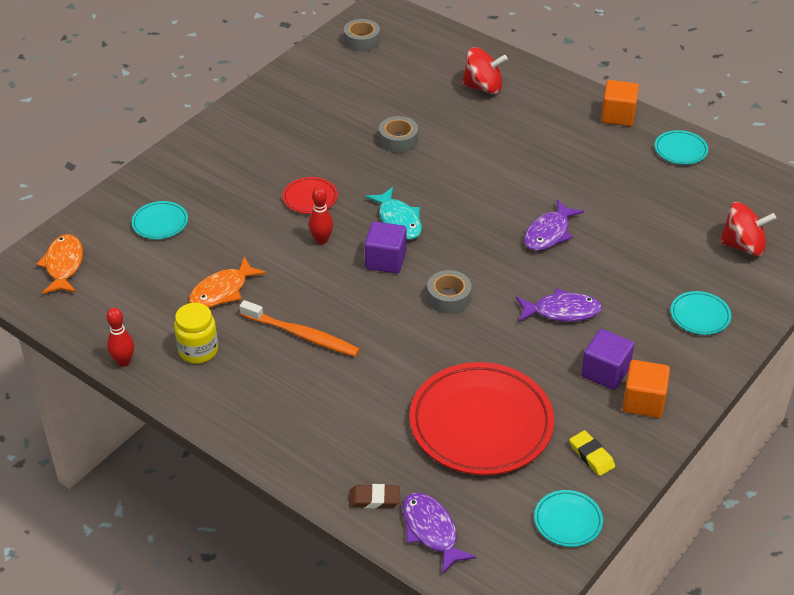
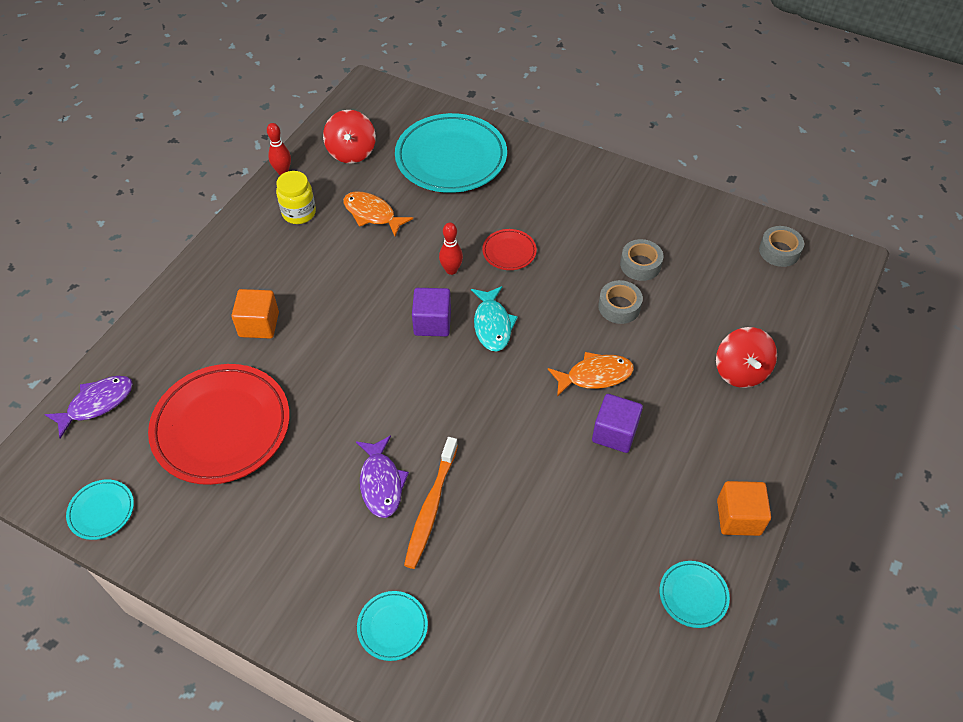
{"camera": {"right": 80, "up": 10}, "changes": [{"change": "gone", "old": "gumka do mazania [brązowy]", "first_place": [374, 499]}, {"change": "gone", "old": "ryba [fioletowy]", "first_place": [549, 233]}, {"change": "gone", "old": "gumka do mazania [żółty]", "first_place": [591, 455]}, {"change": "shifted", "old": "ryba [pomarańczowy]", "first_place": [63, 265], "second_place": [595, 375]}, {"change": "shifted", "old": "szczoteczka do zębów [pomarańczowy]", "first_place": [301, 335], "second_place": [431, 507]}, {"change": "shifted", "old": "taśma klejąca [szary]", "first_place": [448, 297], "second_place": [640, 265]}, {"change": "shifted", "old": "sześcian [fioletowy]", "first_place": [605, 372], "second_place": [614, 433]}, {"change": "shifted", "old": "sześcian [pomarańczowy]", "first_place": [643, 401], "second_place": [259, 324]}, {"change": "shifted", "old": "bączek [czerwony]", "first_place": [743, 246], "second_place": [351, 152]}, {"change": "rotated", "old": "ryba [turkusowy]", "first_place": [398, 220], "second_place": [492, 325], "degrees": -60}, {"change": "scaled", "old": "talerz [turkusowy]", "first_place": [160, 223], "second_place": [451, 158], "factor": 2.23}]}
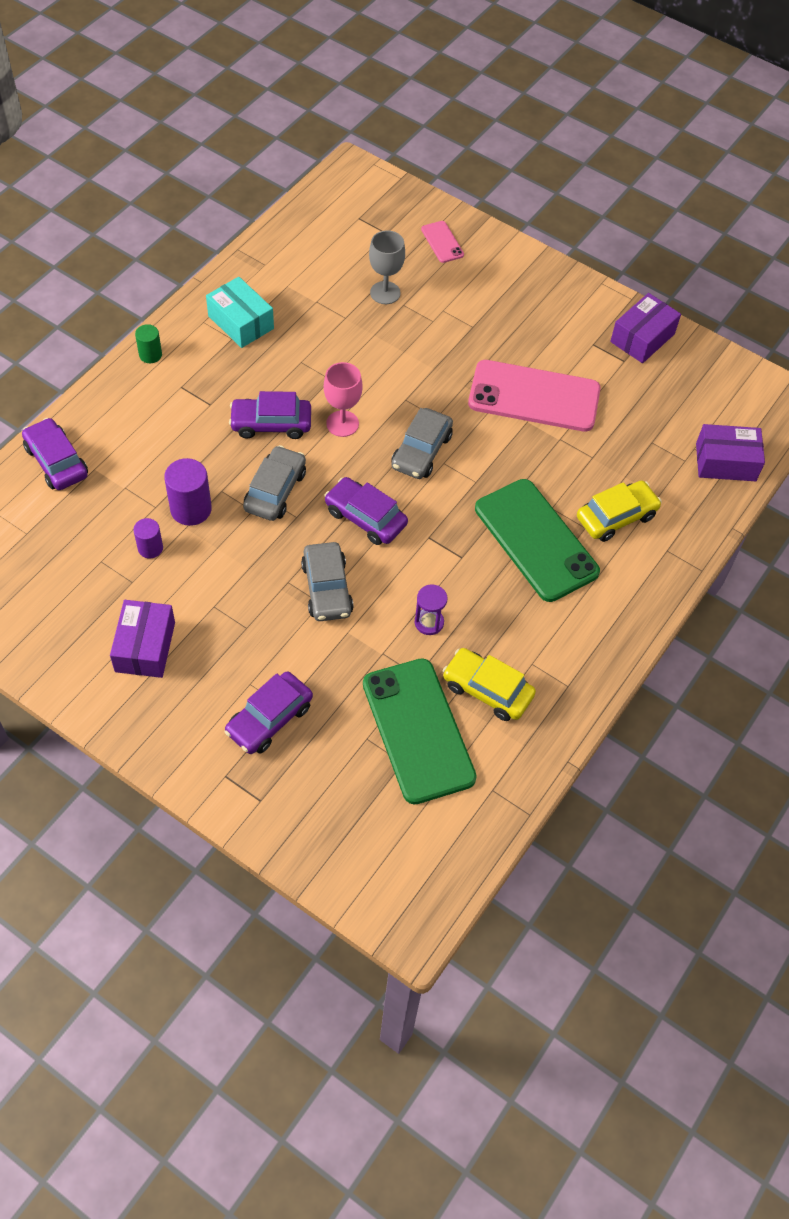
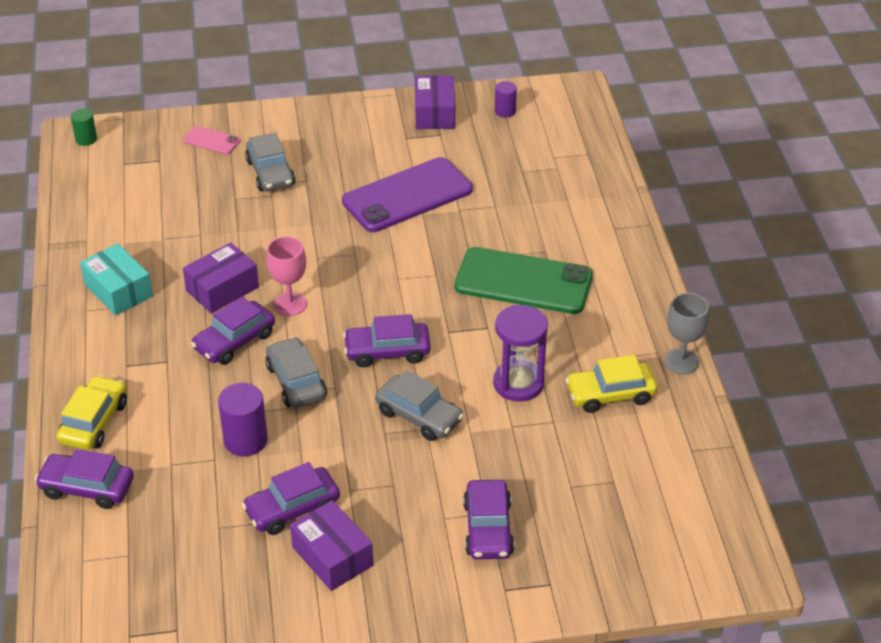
{"camera": {"right": -40, "up": -15}, "changes": [{"change": "gone", "old": "telefon [zielony]", "first_place": [418, 730]}, {"change": "new", "new": "samochód [fioletowy]", "second_place": [292, 508]}, {"change": "shifted", "old": "walec [fioletowy]", "first_place": [150, 548], "second_place": [505, 111]}, {"change": "shifted", "old": "walec [zielony]", "first_place": [150, 355], "second_place": [86, 139]}, {"change": "shifted", "old": "kielich [szary]", "first_place": [385, 293], "second_place": [681, 361]}, {"change": "shifted", "old": "samochód [szary]", "first_place": [421, 451], "second_place": [270, 173]}, {"change": "shifted", "old": "samochód [żółty]", "first_place": [616, 517], "second_place": [94, 422]}, {"change": "shifted", "old": "pudełko [fioletowy]", "first_place": [725, 462], "second_place": [222, 289]}, {"change": "repainted", "old": "telefon [różowy]", "new": "telefon [fioletowy]", "first_place": [534, 396], "second_place": [407, 195]}, {"change": "rotated", "old": "pudełko [turkusowy]", "first_place": [241, 322], "second_place": [118, 291], "degrees": 45}, {"change": "scaled", "old": "klepsydra [fioletowy]", "first_place": [429, 622], "second_place": [518, 383], "factor": 1.74}]}
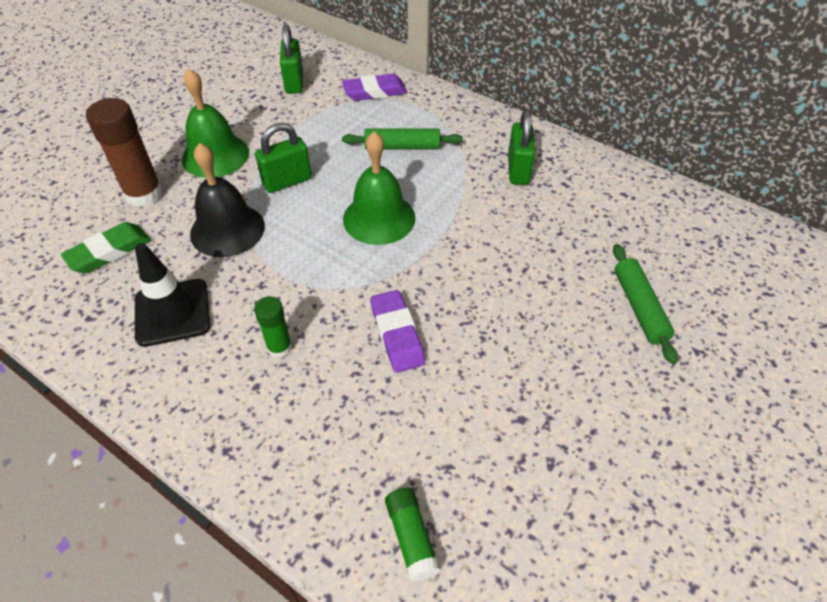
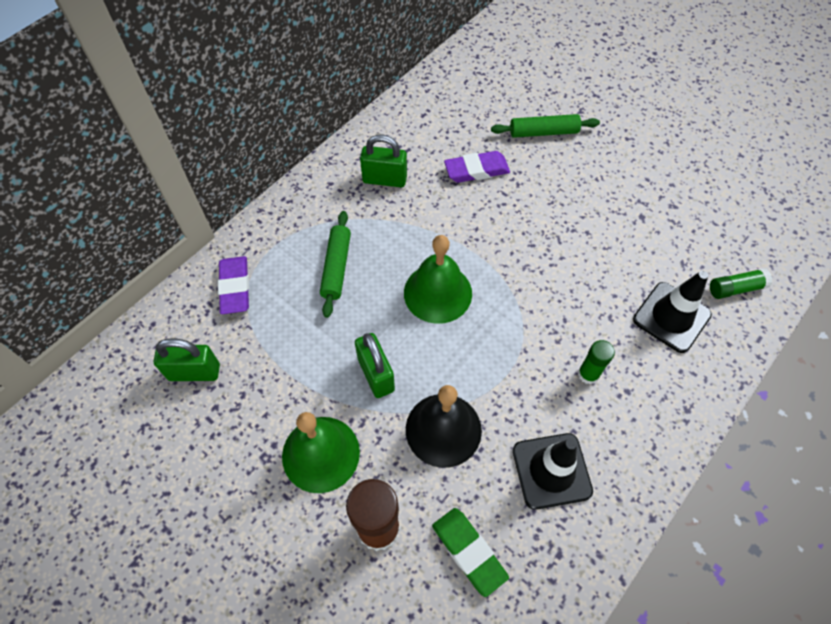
{"camera": {"right": -85, "up": 10}, "changes": [{"change": "new", "new": "pachołek [czarny]", "second_place": [671, 317]}, {"change": "shifted", "old": "gumka do mazania [fioletowy]", "first_place": [397, 334], "second_place": [476, 170]}]}
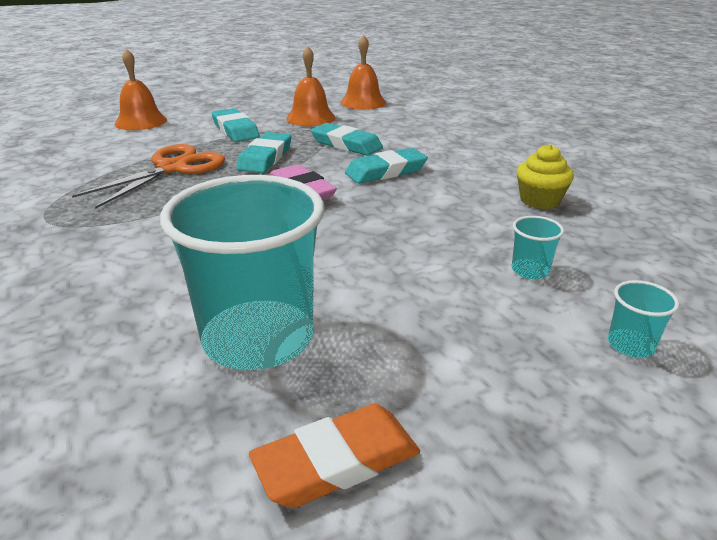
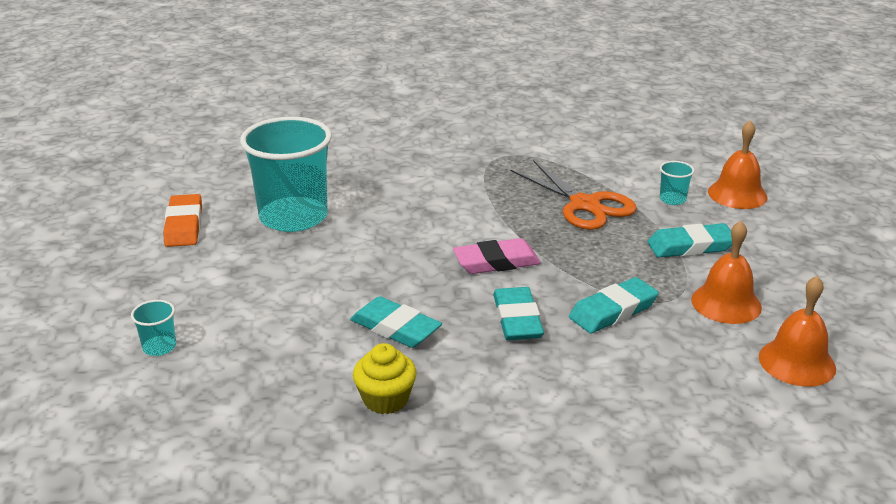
{"camera": {"right": 110, "up": 0}, "changes": [{"change": "shifted", "old": "gumka do mazania [turkusowy]", "first_place": [265, 158], "second_place": [395, 328]}, {"change": "shifted", "old": "szklanka [turkusowy]", "first_place": [530, 270], "second_place": [672, 199]}]}
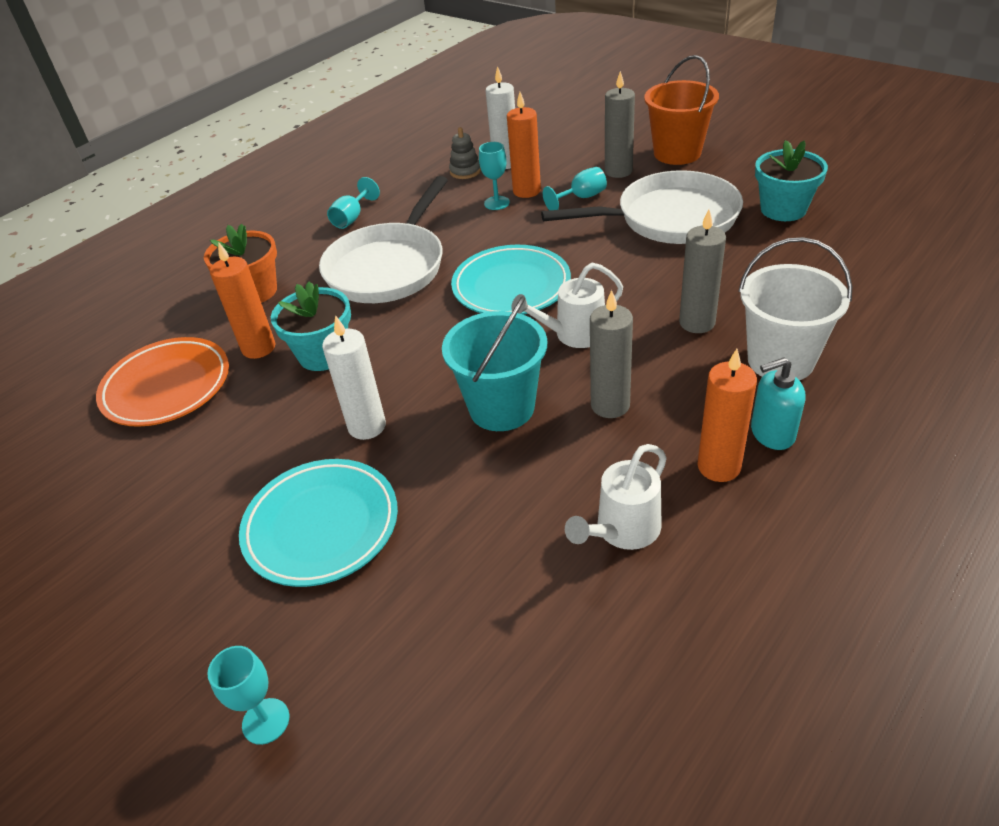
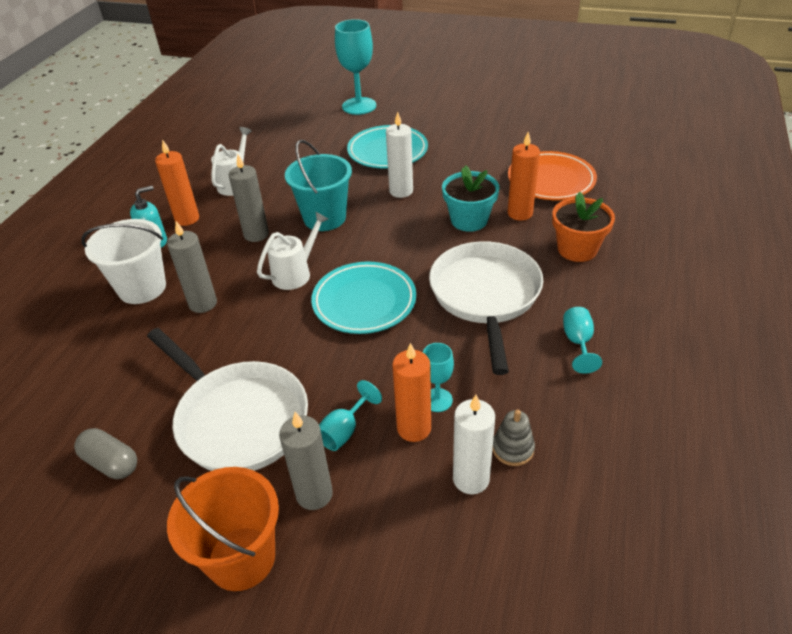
{"camera": {"right": 155, "up": 0}, "changes": [{"change": "swapped", "old": "doniczka [turkusowy]", "new": "kapsułka [szary]", "first_place": [783, 209], "second_place": [111, 462]}, {"change": "rotated", "old": "patelnia [biały]", "first_place": [669, 219], "second_place": [237, 418], "degrees": -105}, {"change": "scaled", "old": "kielich [turkusowy]", "first_place": [266, 721], "second_place": [359, 106], "factor": 1.9}]}
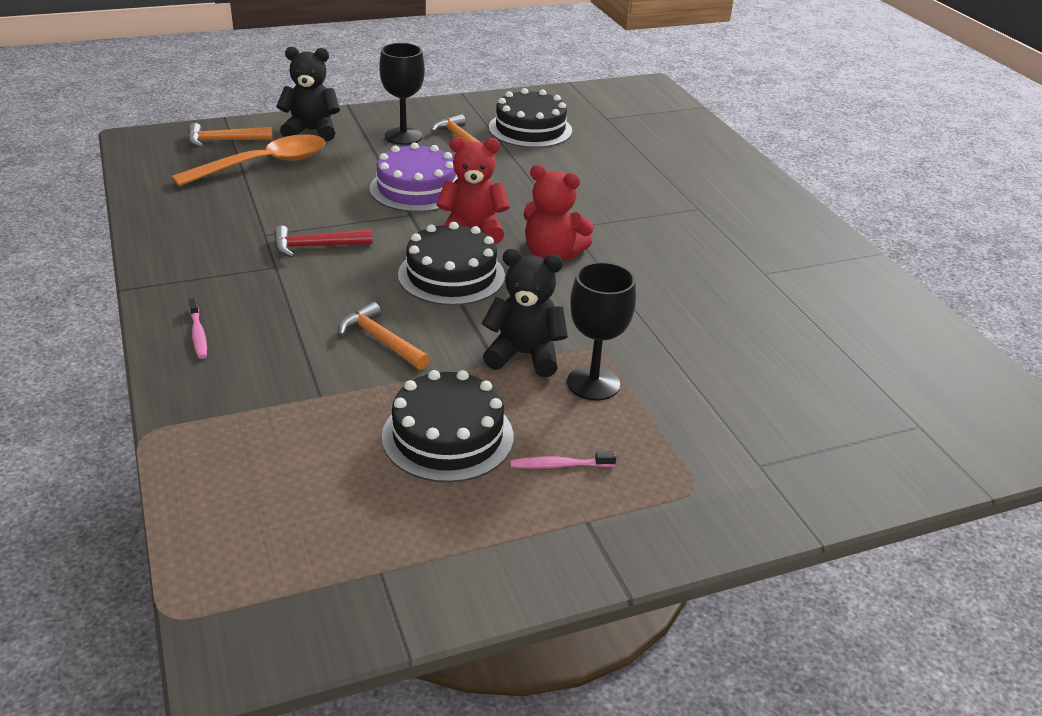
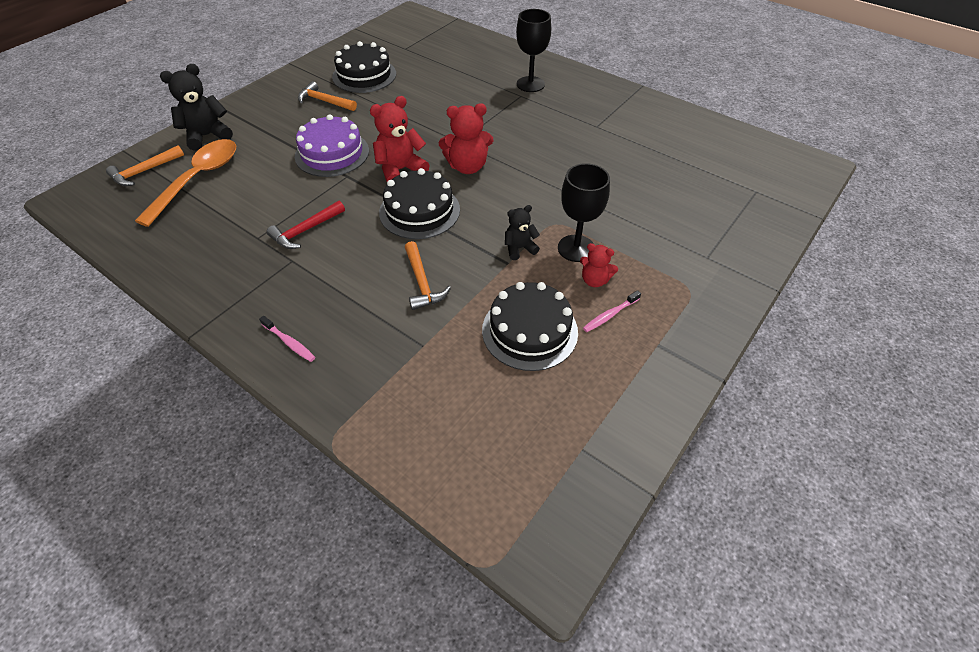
{"camera": {"right": -30, "up": 15}, "changes": [{"change": "new", "new": "miś [czerwony]", "second_place": [594, 280]}, {"change": "shifted", "old": "kielich [czarny]", "first_place": [403, 136], "second_place": [530, 84]}, {"change": "rotated", "old": "młotek [pomarańczowy]", "first_place": [381, 340], "second_place": [422, 282], "degrees": -120}, {"change": "scaled", "old": "miś [czarny]", "first_place": [524, 355], "second_place": [519, 248], "factor": 0.6}]}
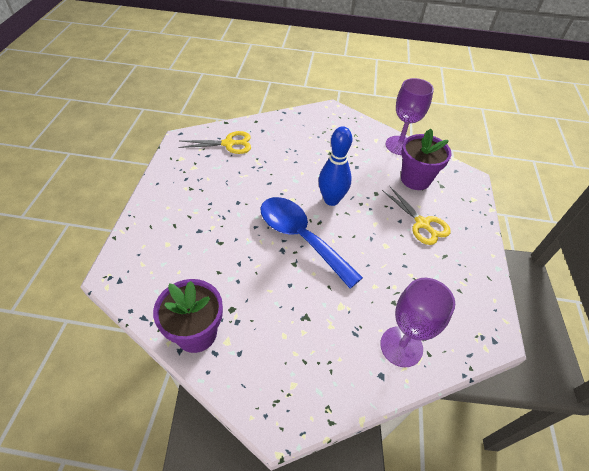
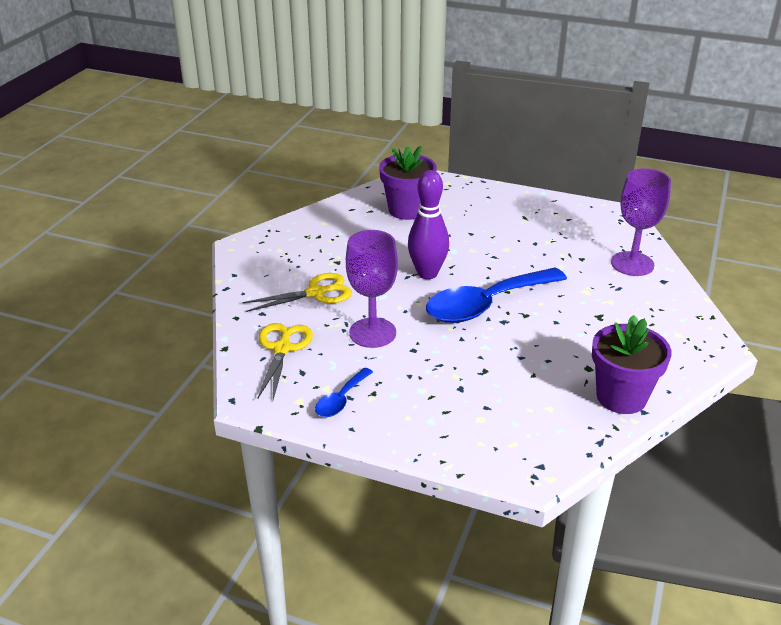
{"camera": {"right": -75, "up": -15}, "changes": [{"change": "new", "new": "łyżka [niebieski]", "second_place": [341, 399]}, {"change": "shifted", "old": "nożyczki [żółty]", "first_place": [422, 223], "second_place": [316, 293]}, {"change": "shifted", "old": "kielich [fioletowy]", "first_place": [399, 145], "second_place": [372, 333]}, {"change": "repainted", "old": "kręgiel [niebieski]", "new": "kręgiel [fioletowy]", "first_place": [331, 200], "second_place": [427, 273]}]}
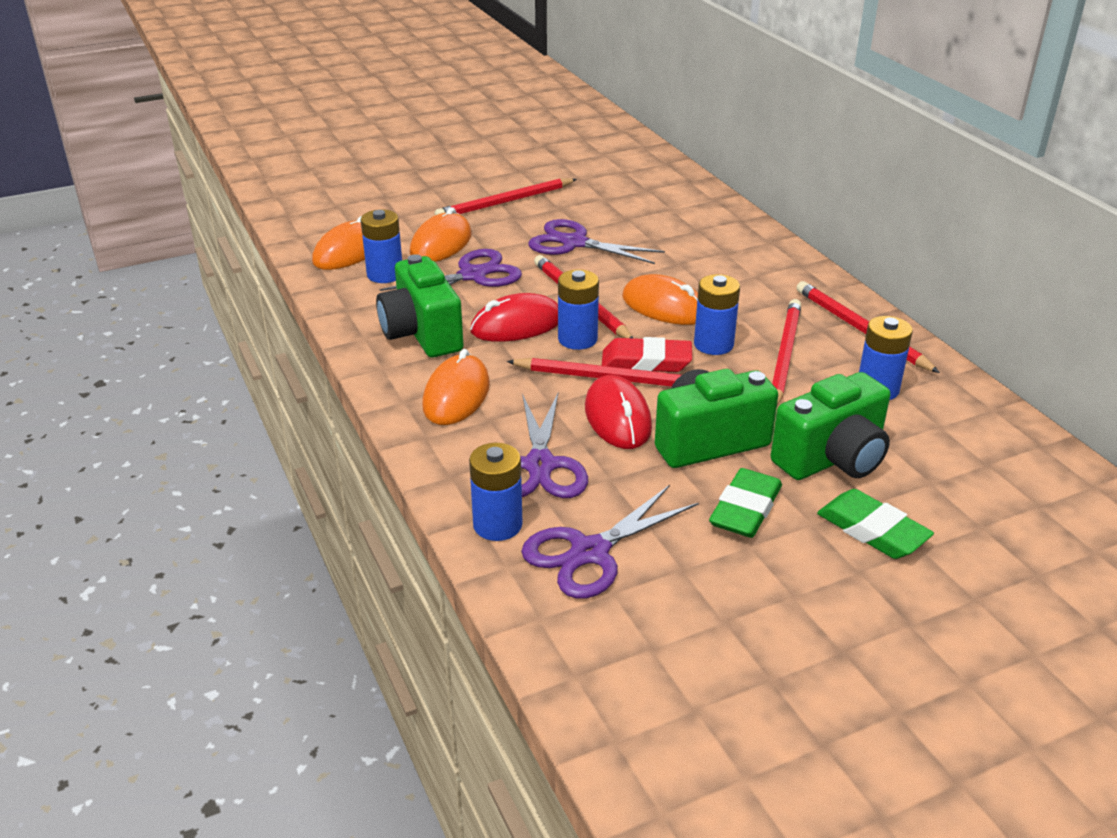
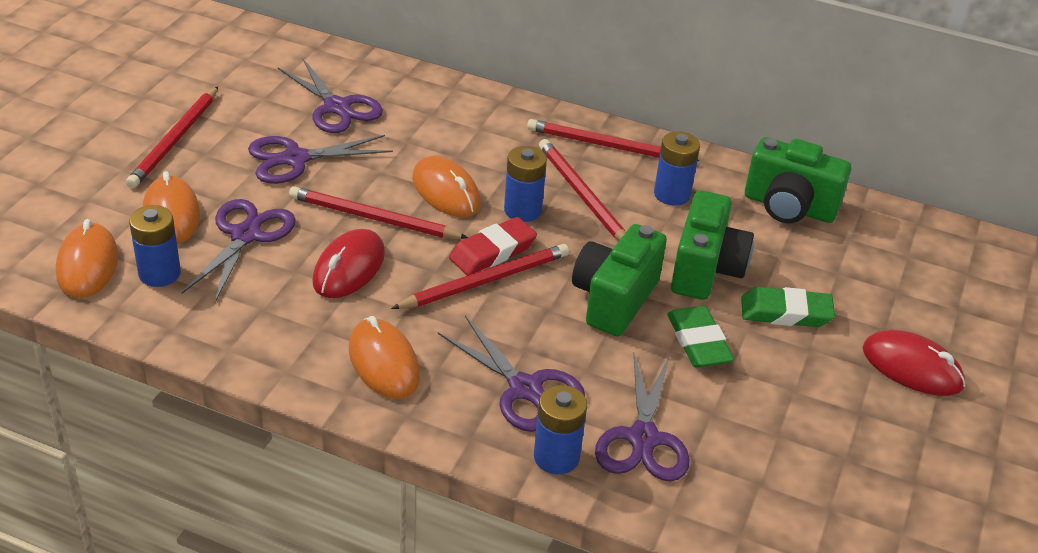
{"camera": {"right": -45, "up": 5}, "changes": [{"change": "gone", "old": "bateria [niebieski]", "first_place": [577, 339]}, {"change": "new", "new": "nożyczki [fioletowy]", "second_place": [337, 107]}, {"change": "shifted", "old": "aparat fotograficzny [zielony]", "first_place": [422, 334], "second_place": [789, 207]}, {"change": "shifted", "old": "myszka [czerwony]", "first_place": [617, 418], "second_place": [912, 368]}, {"change": "rotated", "old": "myszka [pomarańczowy]", "first_place": [664, 307], "second_place": [446, 192], "degrees": 60}]}
